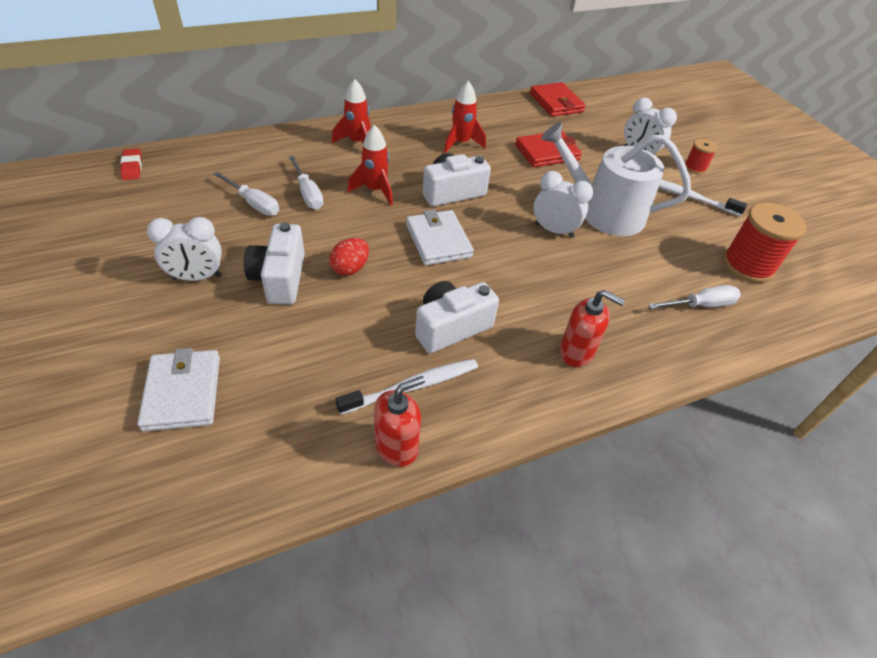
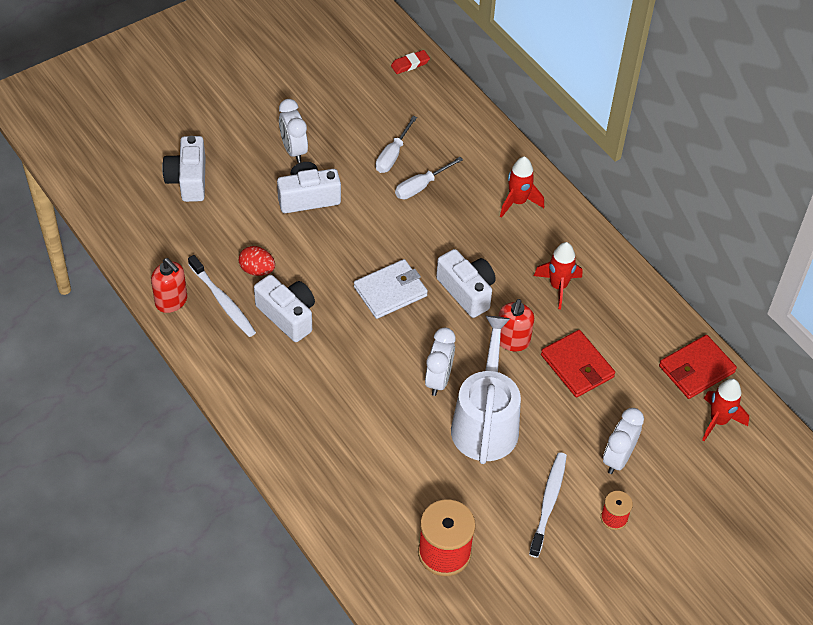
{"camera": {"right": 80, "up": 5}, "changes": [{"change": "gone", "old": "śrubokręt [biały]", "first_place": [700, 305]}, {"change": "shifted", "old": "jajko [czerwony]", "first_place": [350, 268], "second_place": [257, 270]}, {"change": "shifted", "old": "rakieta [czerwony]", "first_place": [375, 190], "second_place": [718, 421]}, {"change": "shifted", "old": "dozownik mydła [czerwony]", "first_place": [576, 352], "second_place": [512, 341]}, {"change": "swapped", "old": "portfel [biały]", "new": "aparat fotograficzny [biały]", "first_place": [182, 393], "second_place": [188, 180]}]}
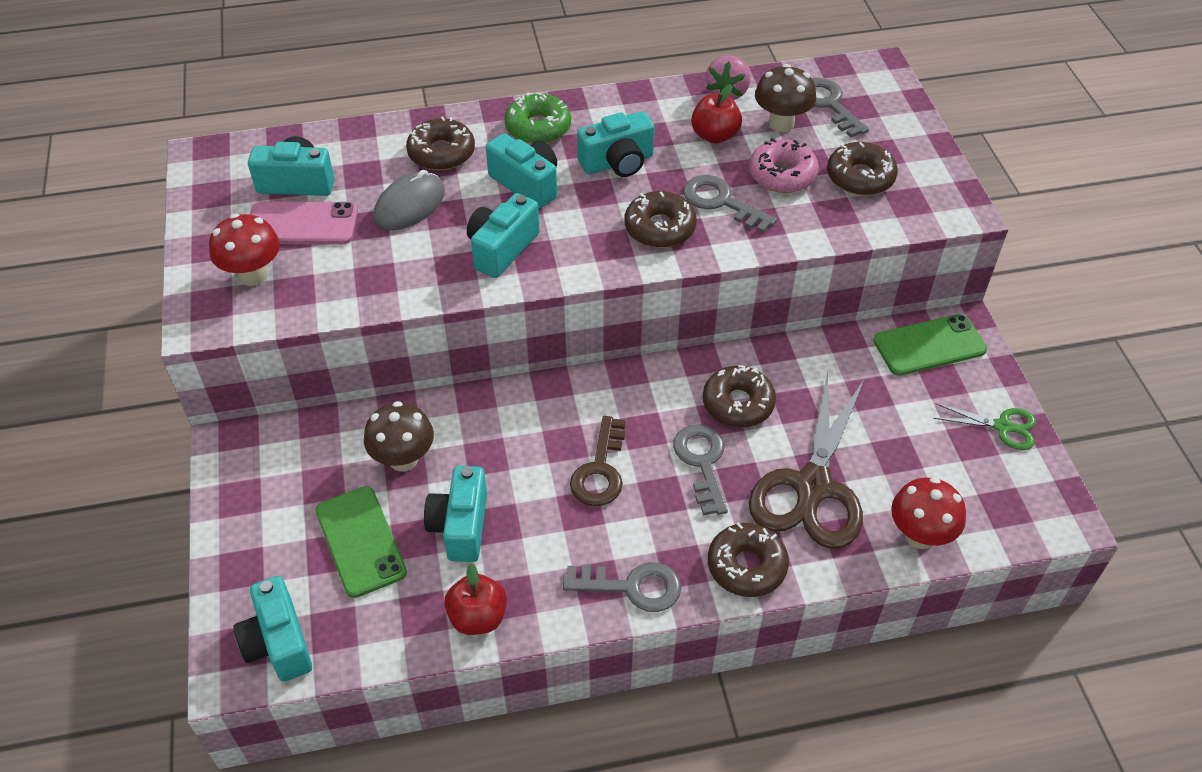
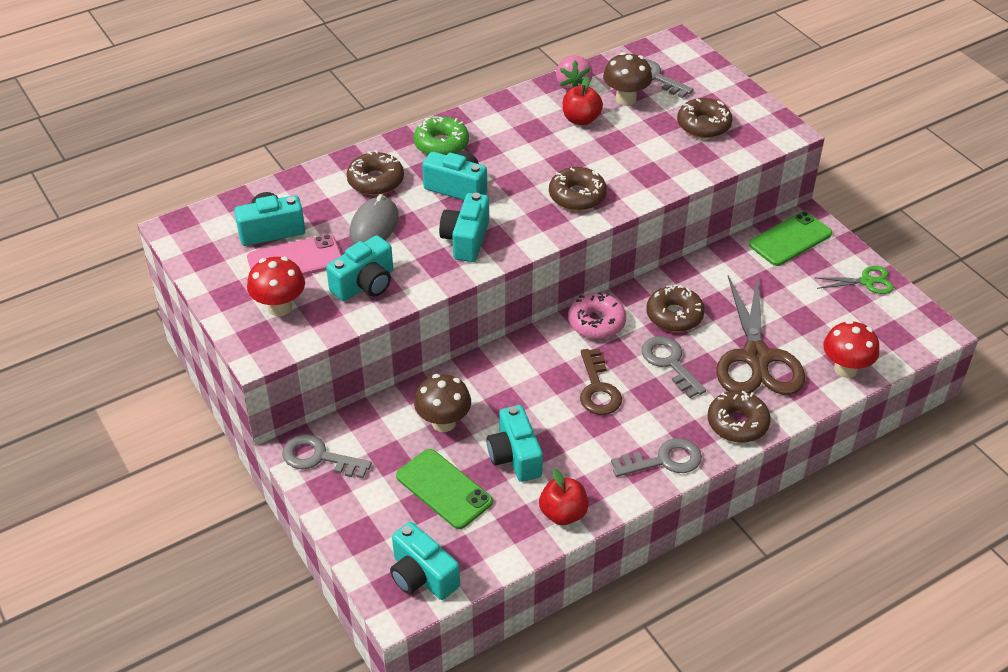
{"camera": {"right": -20, "up": -5}, "changes": [{"change": "shifted", "old": "aparat fotograficzny [turkusowy]", "first_place": [618, 163], "second_place": [365, 284]}, {"change": "shifted", "old": "klucz [szary]", "first_place": [721, 202], "second_place": [318, 457]}, {"change": "shifted", "old": "donut [różowy]", "first_place": [782, 175], "second_place": [596, 322]}]}
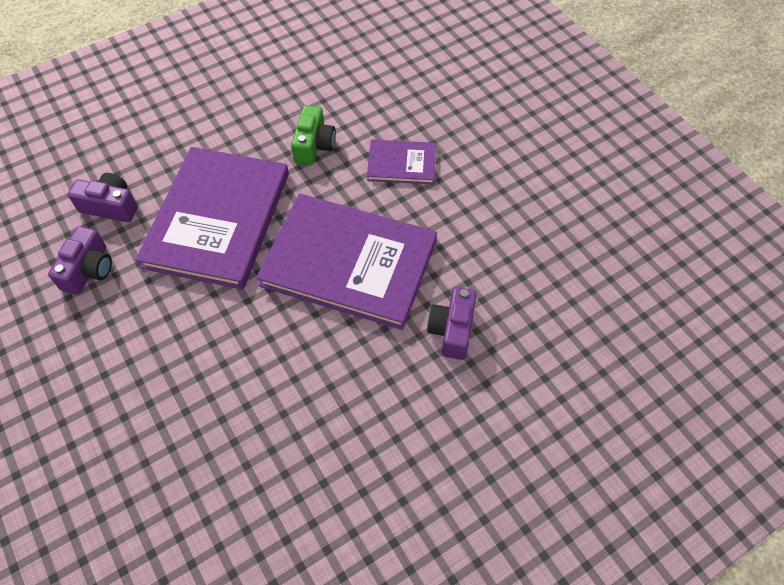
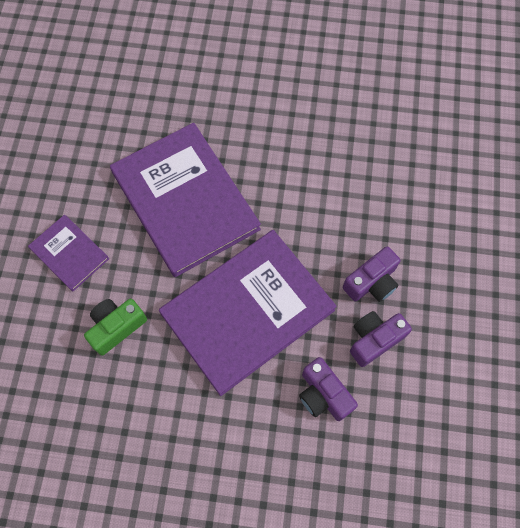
{"camera": {"right": -140, "up": 10}, "changes": [{"change": "shifted", "old": "aparat fotograficzny [fioletowy]", "first_place": [452, 330], "second_place": [372, 282]}]}
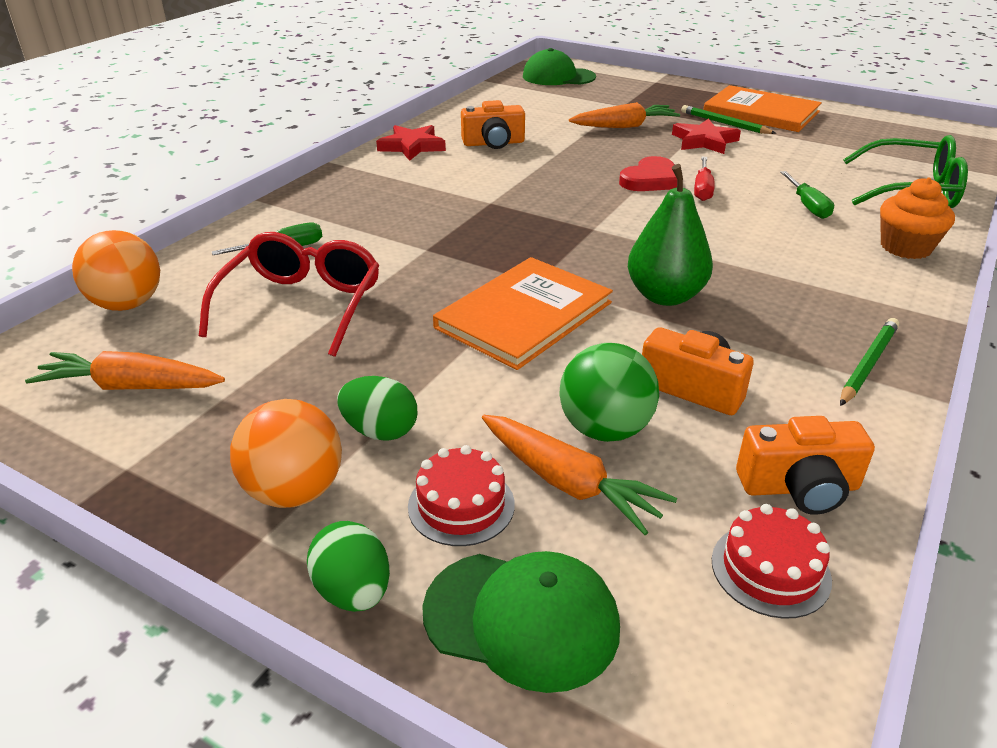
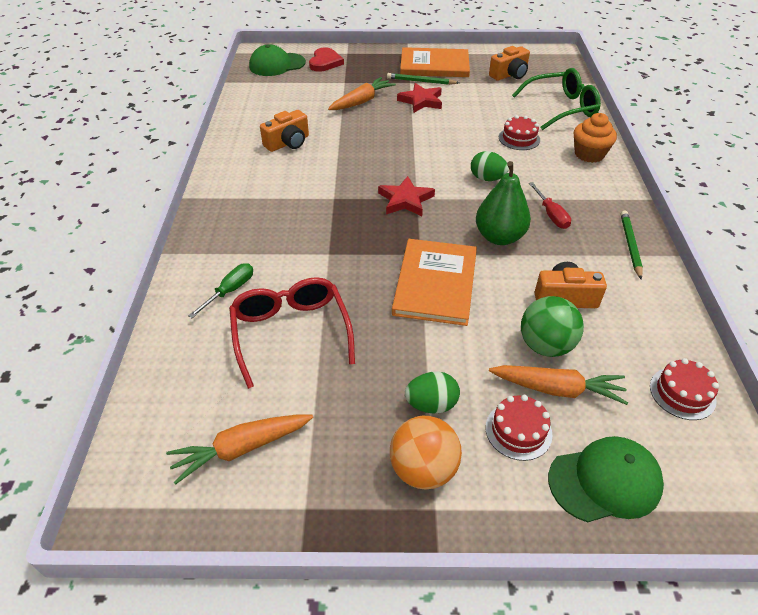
{"camera": {"right": -30, "up": 10}, "changes": [{"change": "gone", "old": "piłka [pomarańczowy]", "first_place": [128, 304]}, {"change": "shifted", "old": "jajko [zielony]", "first_place": [353, 591], "second_place": [487, 178]}, {"change": "shifted", "old": "gwiazda [czerwony]", "first_place": [412, 146], "second_place": [405, 200]}, {"change": "shifted", "old": "serce [czerwony]", "first_place": [650, 179], "second_place": [325, 62]}, {"change": "shifted", "old": "śrubokręt [czerwony]", "first_place": [702, 189], "second_place": [551, 215]}, {"change": "shifted", "old": "aparat fotograficzny [pomarańczowy]", "first_place": [799, 487], "second_place": [509, 75]}, {"change": "swapped", "old": "śrubokręt [zielony]", "new": "tort [czerwony]", "first_place": [807, 206], "second_place": [519, 138]}]}
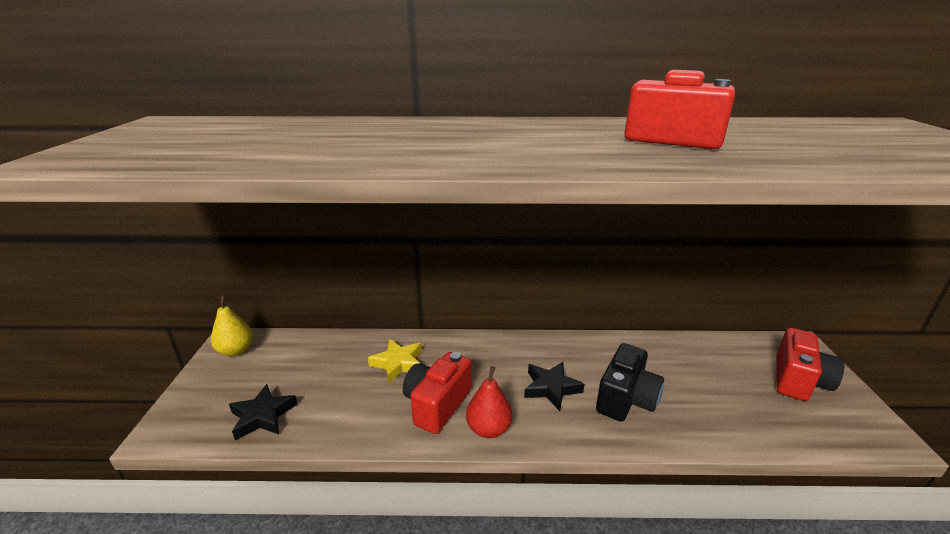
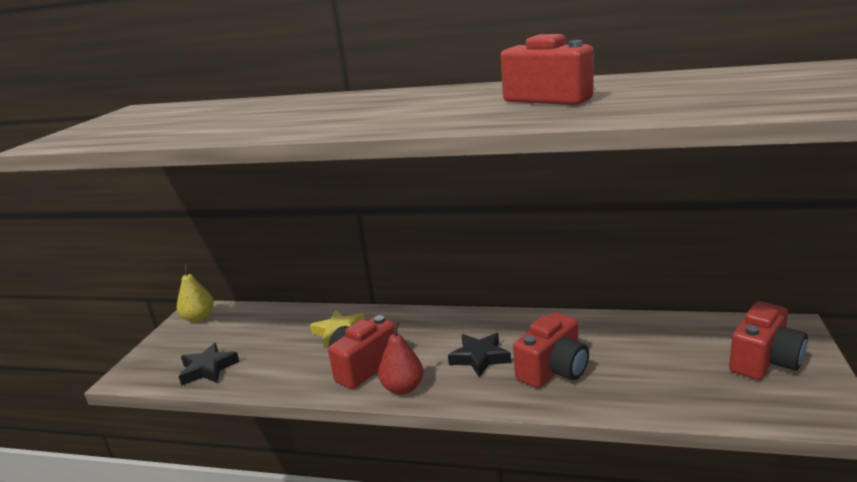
{"camera": {"right": 15, "up": -5}, "changes": [{"change": "repainted", "old": "aparat fotograficzny [czarny]", "new": "aparat fotograficzny [czerwony]", "first_place": [626, 399], "second_place": [553, 370]}]}
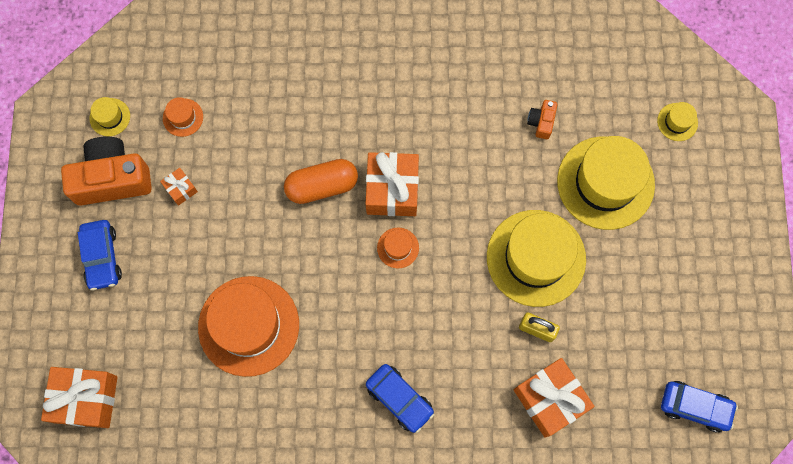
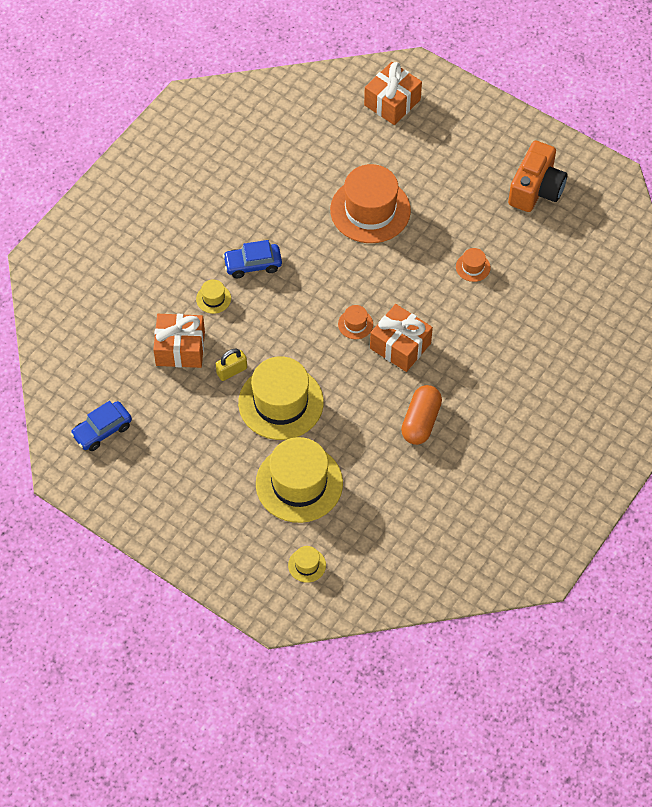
{"camera": {"right": 125, "up": -15}, "changes": [{"change": "gone", "old": "samochód [niebieski]", "first_place": [102, 257]}, {"change": "gone", "old": "prezent [pomarańczowy]", "first_place": [181, 189]}, {"change": "gone", "old": "aparat fotograficzny [pomarańczowy]", "first_place": [541, 122]}, {"change": "shifted", "old": "kapelusz [żółty]", "first_place": [110, 117], "second_place": [213, 298]}, {"change": "shifted", "old": "kapelusz [pomarańczowy]", "first_place": [183, 117], "second_place": [473, 267]}, {"change": "shifted", "old": "kapsułka [pomarańczowy]", "first_place": [322, 186], "second_place": [421, 421]}]}
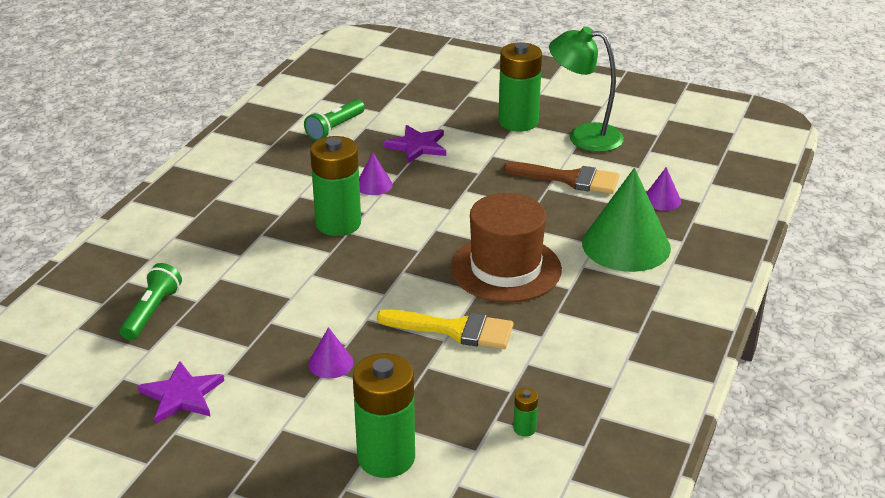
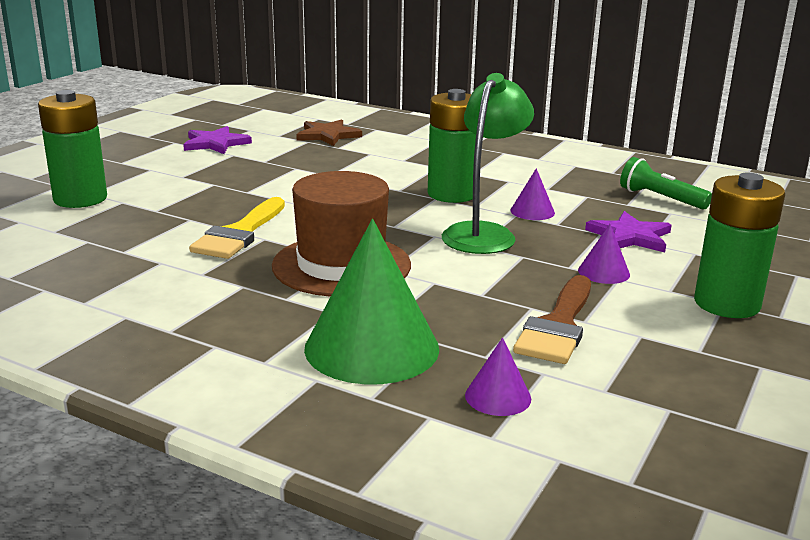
{"camera": {"right": 95, "up": -10}, "changes": [{"change": "gone", "old": "bateria [zielony]", "first_place": [524, 428]}, {"change": "shifted", "old": "stożek [fioletowy]", "first_place": [331, 363], "second_place": [603, 272]}, {"change": "shifted", "old": "lampka [zielony]", "first_place": [584, 136], "second_place": [484, 233]}, {"change": "swapped", "old": "latarka [zielony]", "new": "gwiazda [brązowy]", "first_place": [152, 312], "second_place": [328, 135]}]}
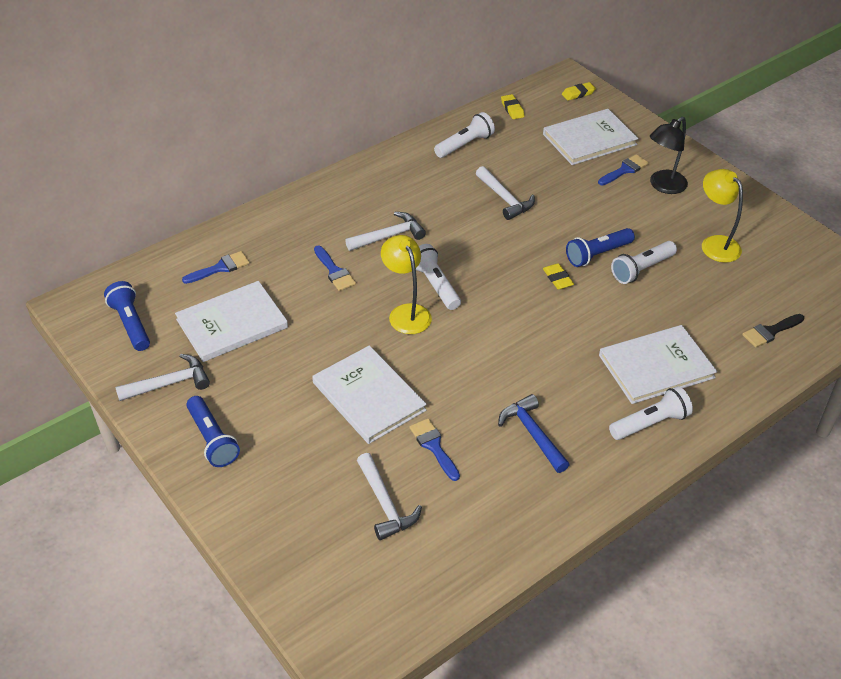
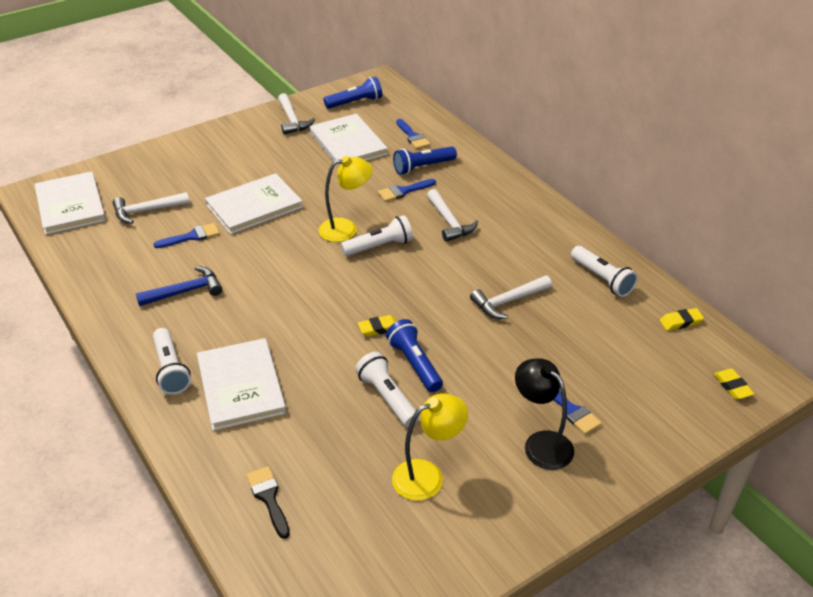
{"camera": {"right": 95, "up": -5}, "changes": [{"change": "shifted", "old": "latarka [niebieski]", "first_place": [212, 440], "second_place": [422, 167]}, {"change": "shifted", "old": "książka [biały]", "first_place": [589, 139], "second_place": [70, 205]}]}
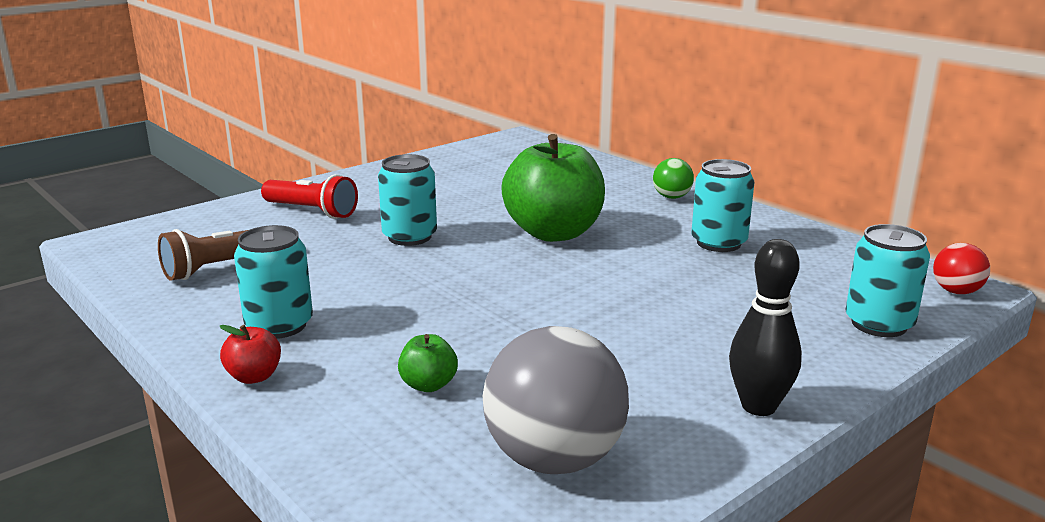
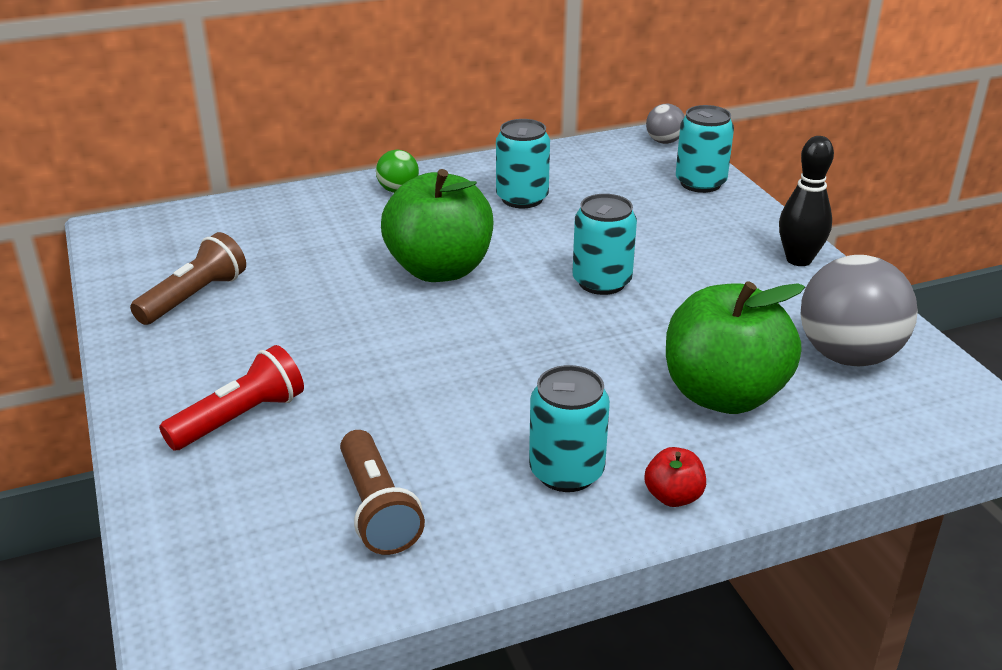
{"camera": {"right": -70, "up": 10}, "changes": [{"change": "new", "new": "latarka [brązowy]", "second_place": [194, 297]}, {"change": "shifted", "old": "puszka [turkusowy]", "first_place": [409, 237], "second_place": [601, 282]}, {"change": "repainted", "old": "piłka [czerwony]", "new": "piłka [szary]", "first_place": [956, 291], "second_place": [664, 141]}, {"change": "scaled", "old": "jabłko [zielony]", "first_place": [428, 385], "second_place": [723, 395], "factor": 2.42}]}
